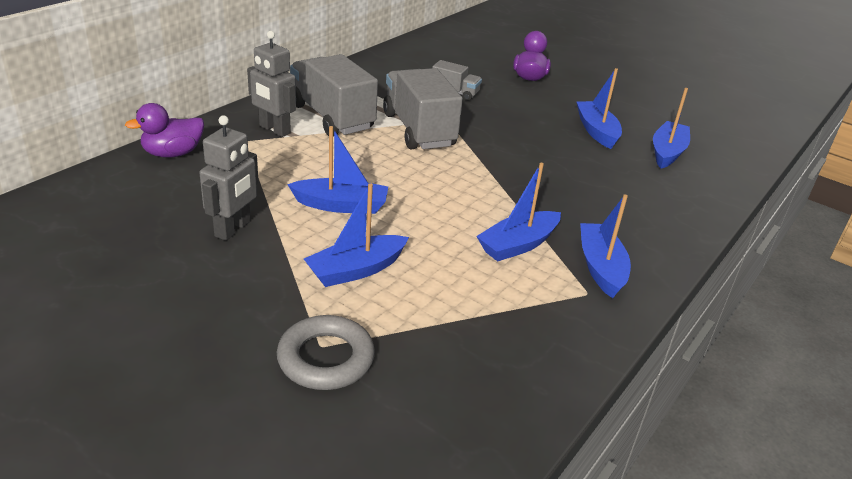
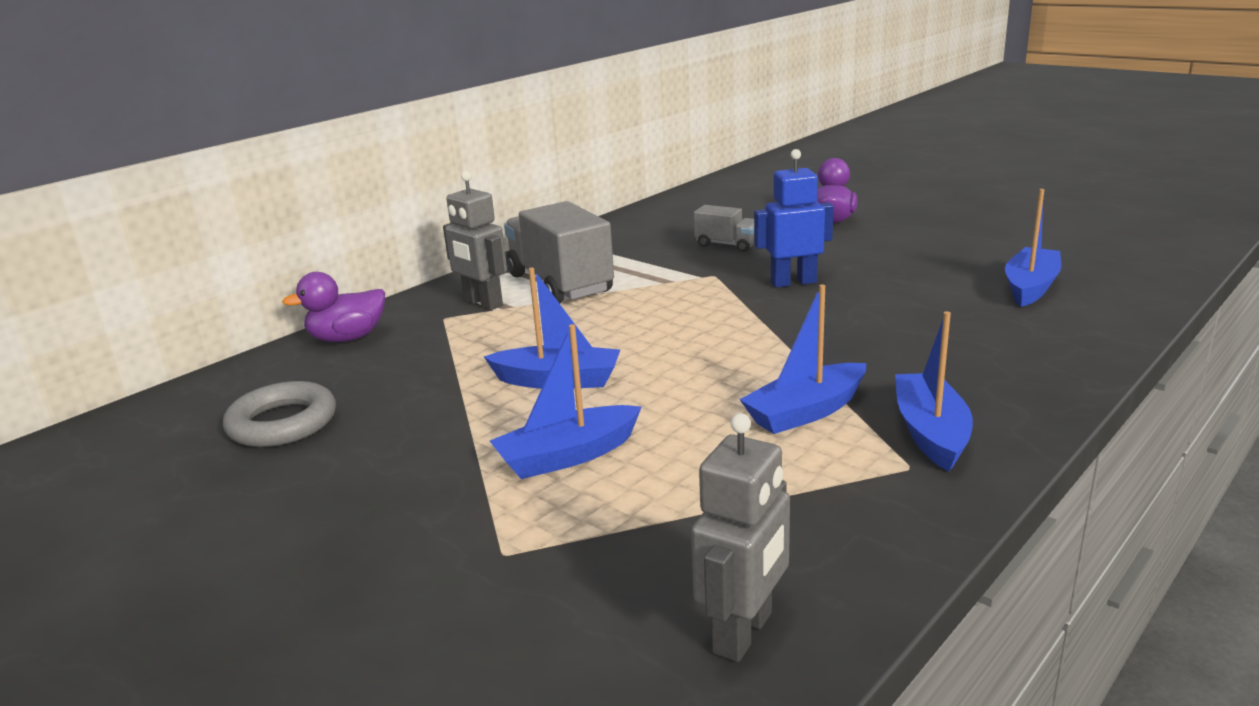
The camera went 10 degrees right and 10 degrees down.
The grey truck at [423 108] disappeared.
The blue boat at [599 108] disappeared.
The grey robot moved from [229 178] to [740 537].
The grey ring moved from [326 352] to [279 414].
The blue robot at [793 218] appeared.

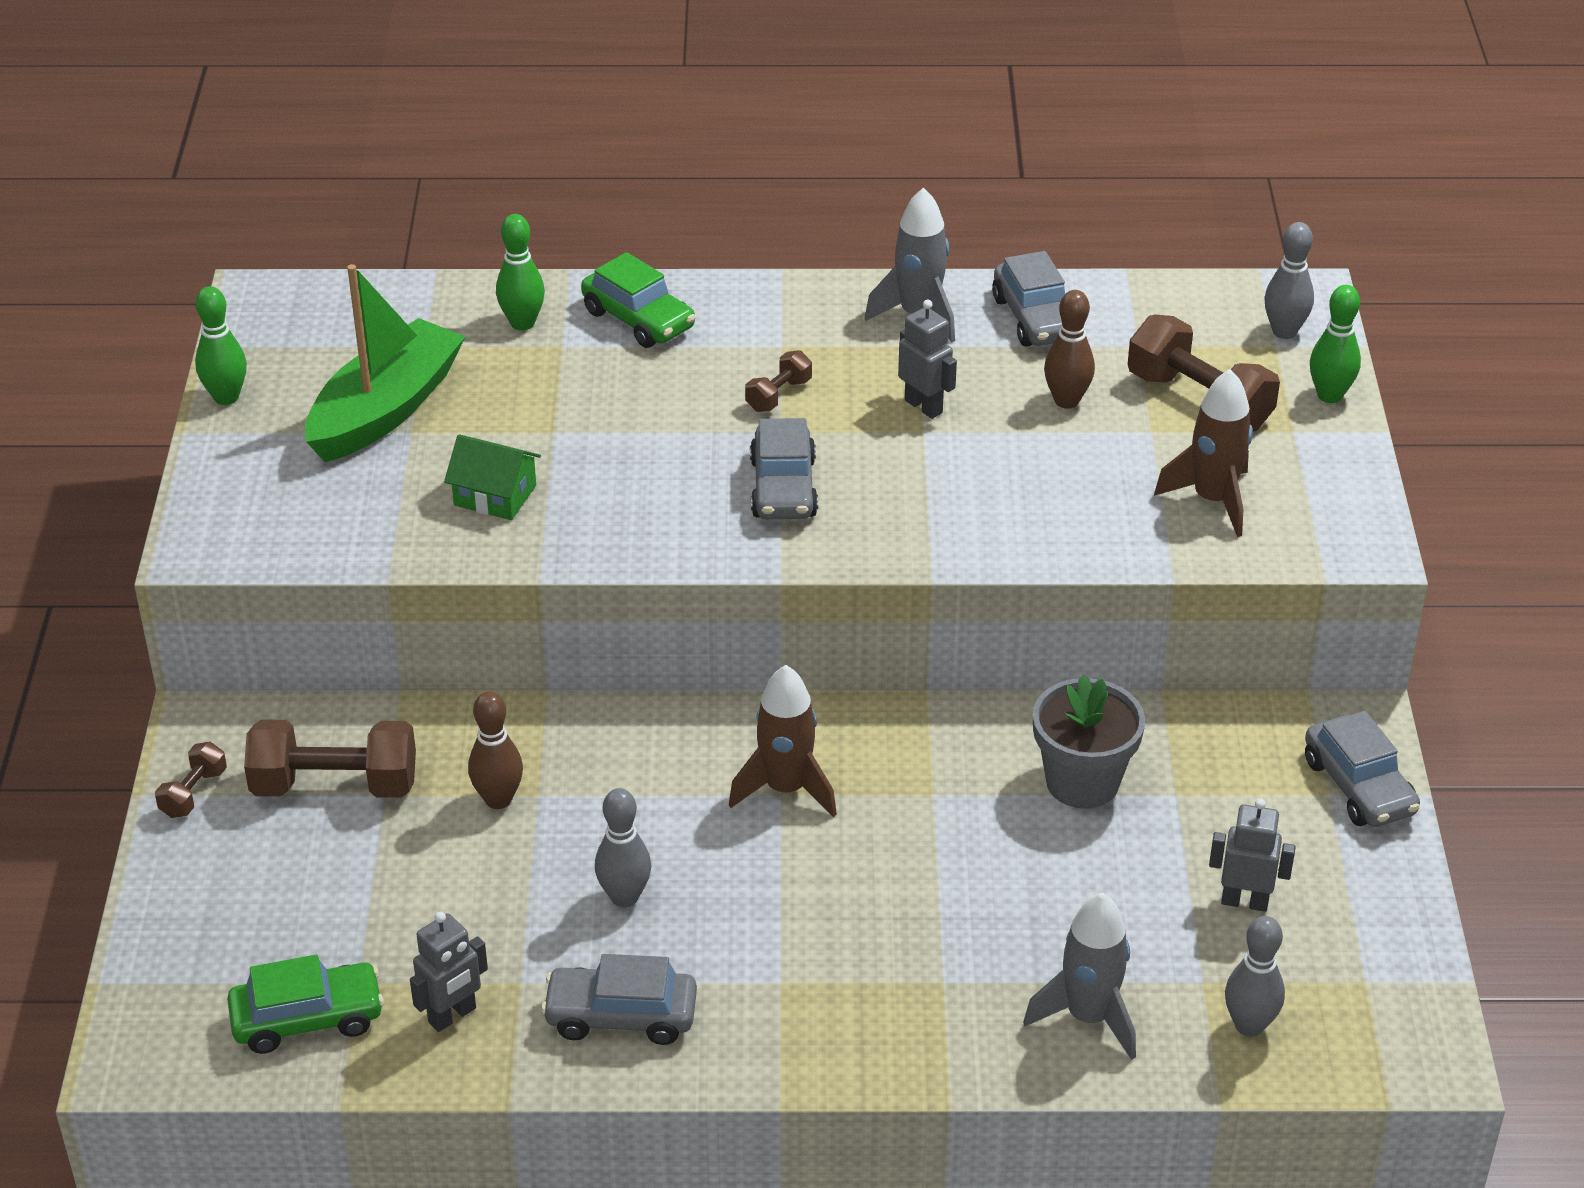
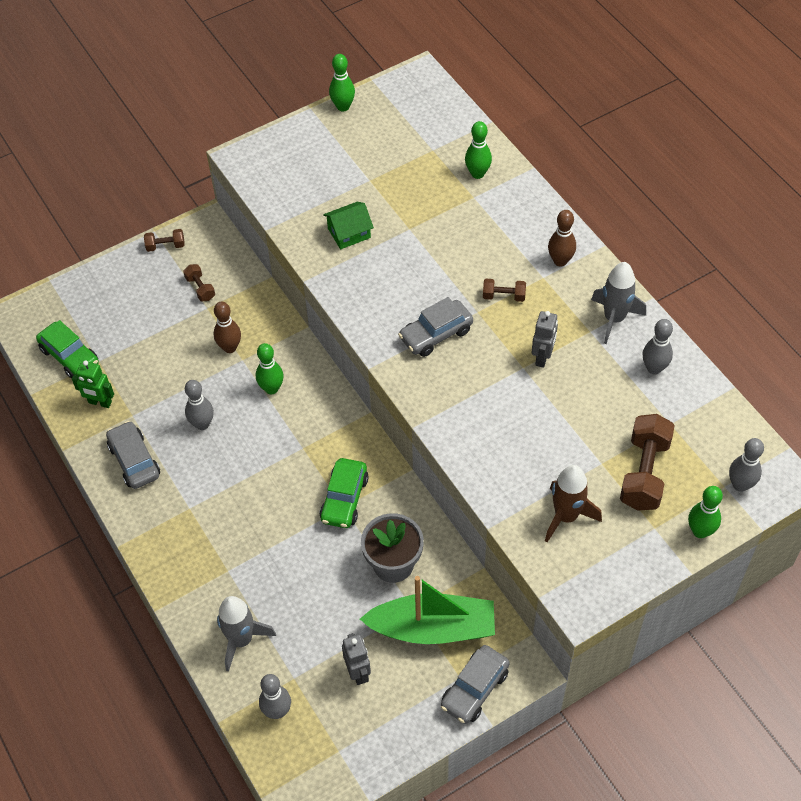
The camera went 60 degrees right and 15 degrees up.
The grey car at [1028 299] was replaced by the grey bowling pin at [658 346].
The green car moved from [638 300] to [344 493].
The green boat moved from [385 363] to [427 610].
The brown bowling pin moved from [1069 349] to [562 238].
The green house at [492 477] turned 75 degrees clockwise.
The brown rocket at [783 741] disappeared.
The brown dumbbell at [330 759] changed to 0.50 times the size.
The grey robot at [449 972] became the green robot at [93 384].
The green bowling pin at [270 368] appeared.

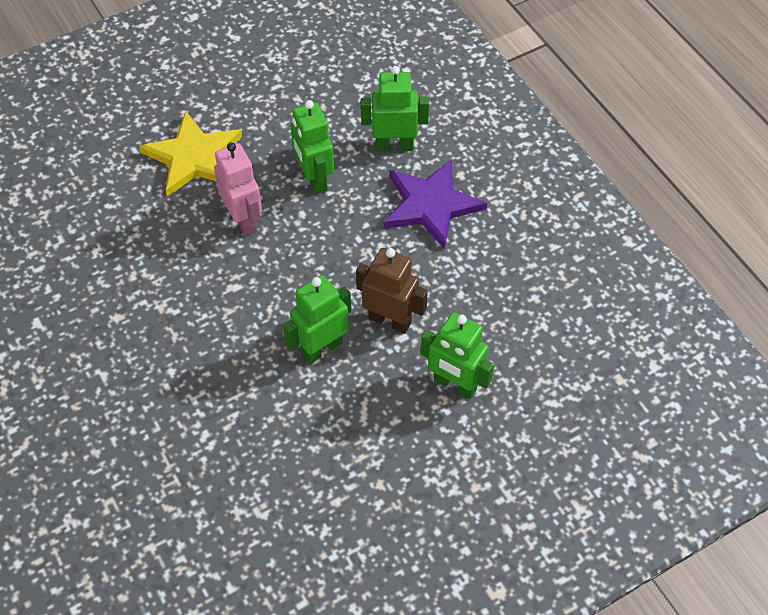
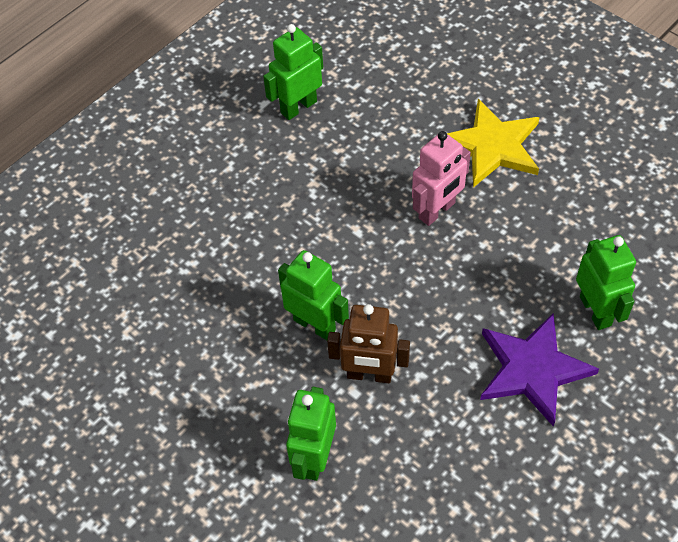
The camera went 75 degrees right and 0 degrees up.
The green robot moved from [312 147] to [293 72].
The brown robot at [392 291] turned 90 degrees clockwise.

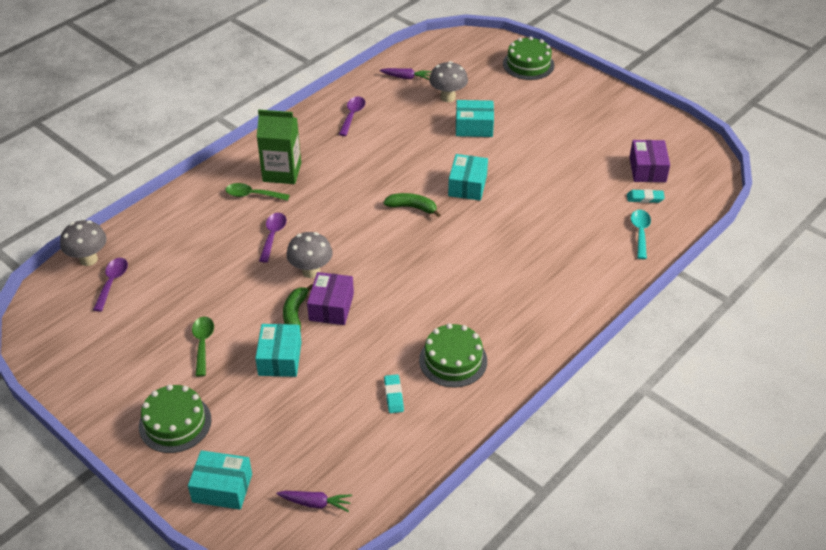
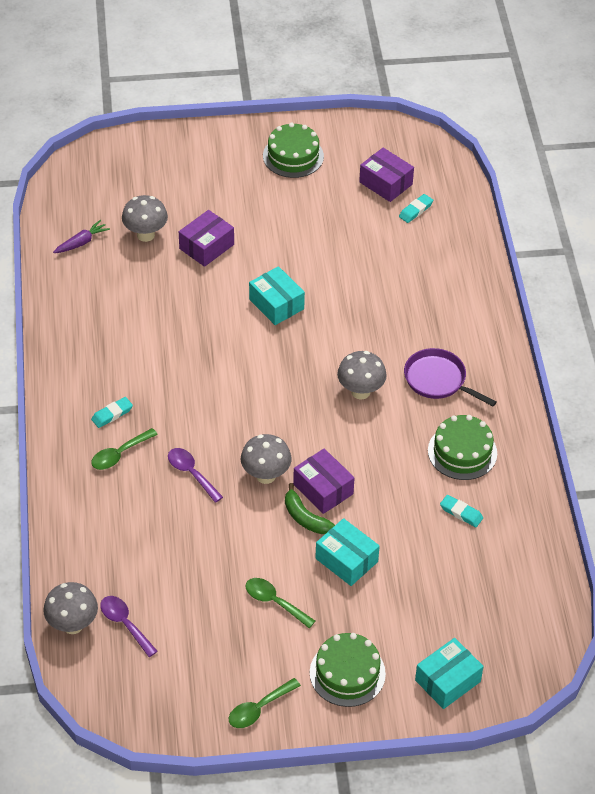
The camera went 50 degrees left and 5 degrees up.
The green cake moved from [529 58] to [293 150].
The purple spoon at [352 116] disappeared.
The turquoise box at [475 118] became the purple box at [206 238].
The green carton at [279 146] was replaced by the turquoise eraser at [112 412].
The green banana at [412 205] disappeared.
The turquoise spoon at [641 234] disappeared.
The purple carrot at [314 501] disappeared.
The purple pan at [450 377] appeared.
The grey mushroom at [362 375] appeared.
The green spoon at [265 703] appeared.

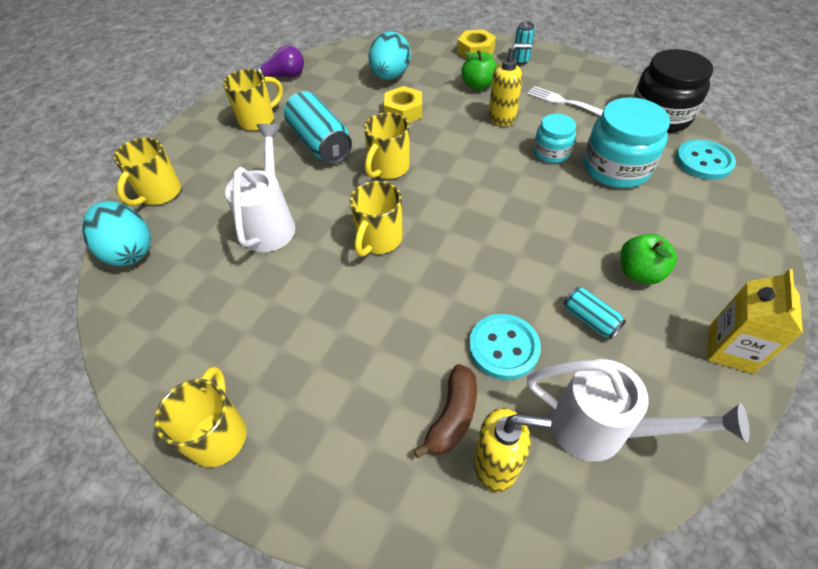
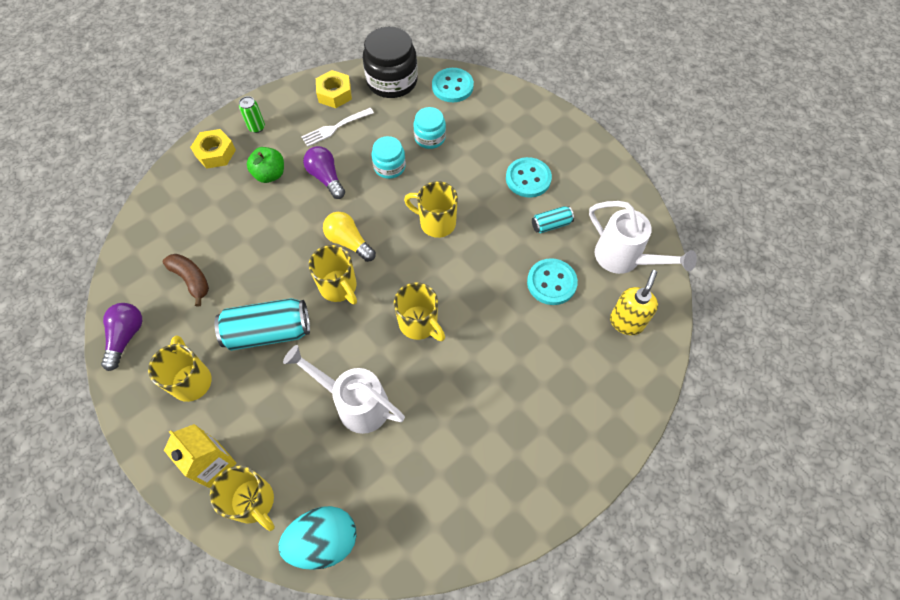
The camera went 70 degrees left and 10 degrees up.
The turquoise can at [524 43] became the green can at [252 114].
The turquoise egg at [389 55] disappeared.
The yellow soap dispenser at [510 84] was replaced by the purple light bulb at [324 172].
The yellow nut moved from [403 104] to [334 89].
The turquoise jar at [627 142] changed to 0.58 times the size.
The green apple at [648 259] was replaced by the turquoise button at [529 177].
The yellow carton moved from [755 321] to [200 456].
The white watering can at [638 410] turned 90 degrees clockwise.
The brown banana moved from [445 411] to [186 280].
The yellow mug moved from [200 417] to [431 209].
The yellow light bulb at [349 237] appeared.

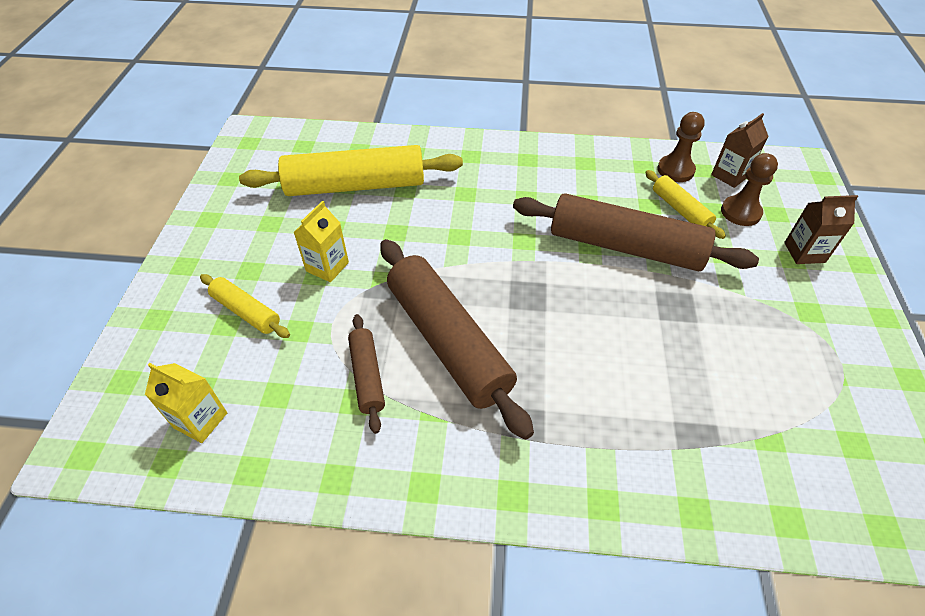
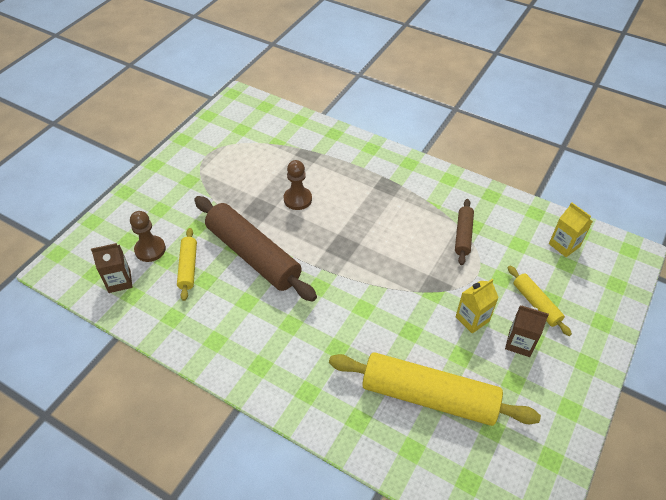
The camera went 155 degrees left and 0 degrees up.
The brown pawn moved from [681 147] to [298 185].
The brown carton moved from [821 229] to [527 331].
The brown rolling pin at [457 339] disappeared.

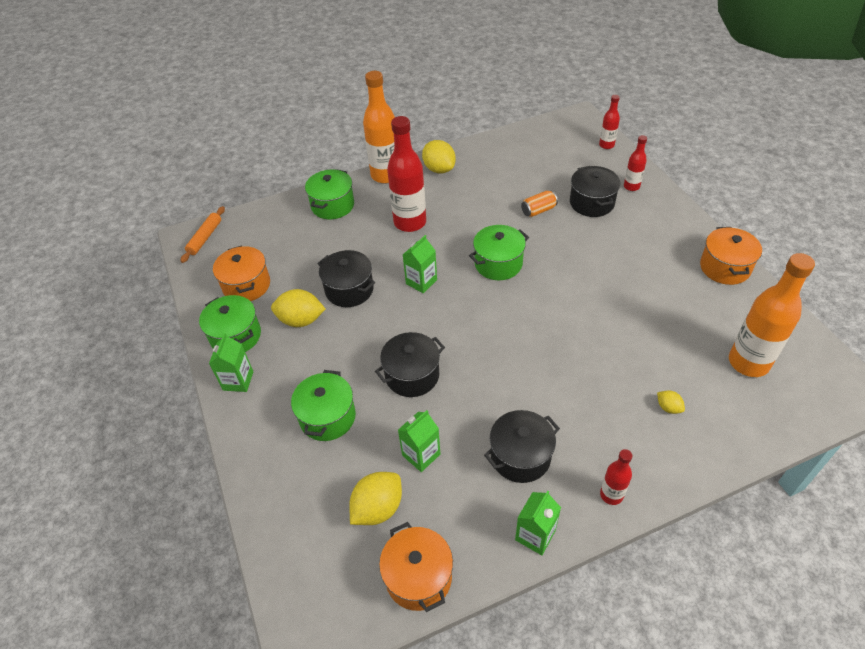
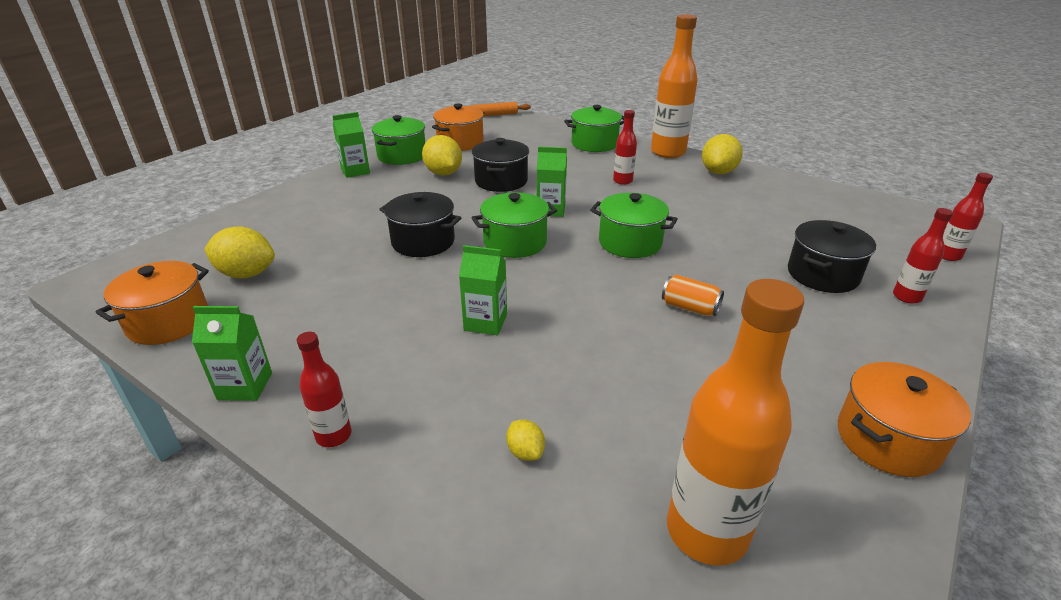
The camera went 55 degrees right and 15 degrees down.
The red bottle at [406 174] changed to 0.51 times the size.
The orange can moved from [539 203] to [693 296].
The green pot moved from [323 405] to [514 225].
The yellow lemon at [671 402] turned 45 degrees counterclockwise.
The green carton moved from [419 441] to [483 290].
The black pot at [522 446] disappeared.

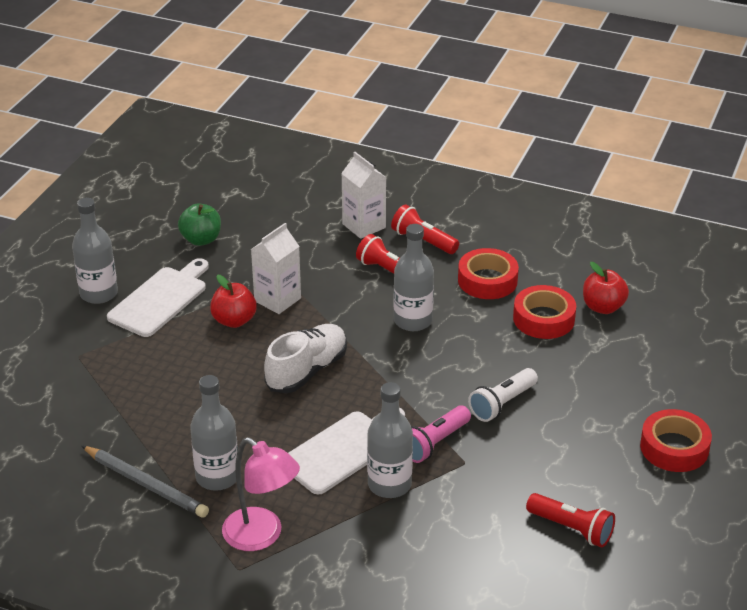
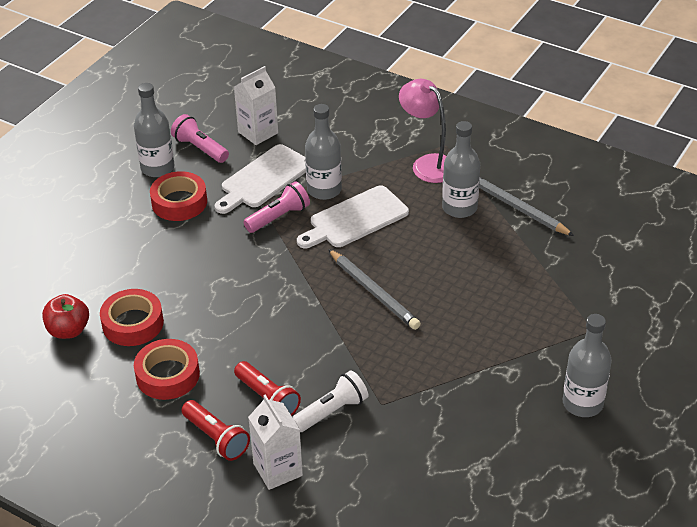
The camera went 170 degrees left and 5 degrees up.
The green apple at [199 224] disappeared.
The white carton moved from [276 268] to [256 105].
The grey bottle moved from [413 277] to [154 130].
The white cutting board moved from [158 297] to [260 179].
The red apple at [233 301] disappeared.
The white shoe at [305 358] was replaced by the grey pencil at [374 289].
The white flashlight moved from [503 395] to [330 401].
The red tape moved from [676 440] to [178 196].
The red flashlight at [570 520] became the pink flashlight at [200 138].

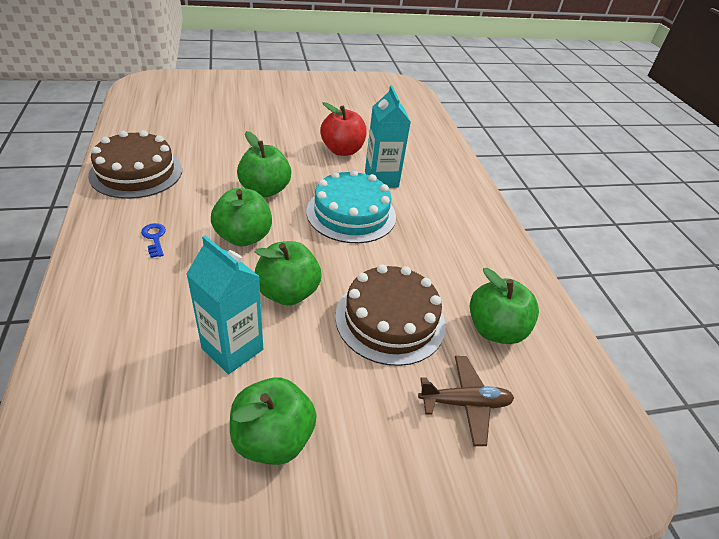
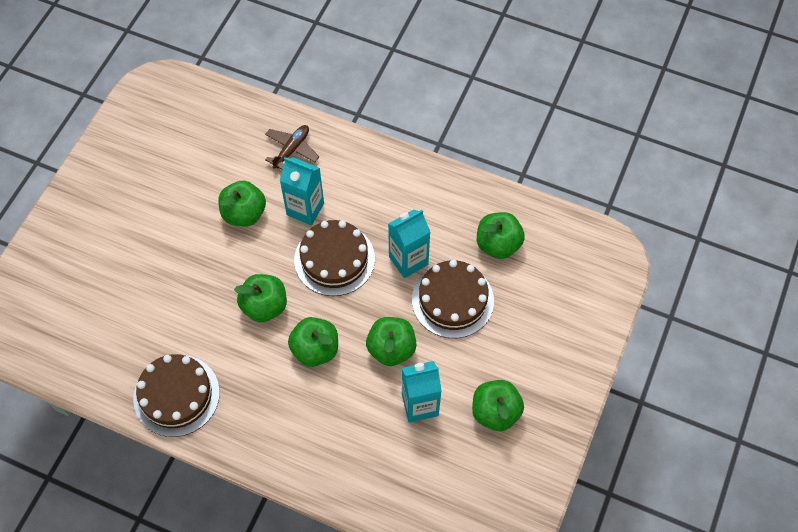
The camera went 50 degrees left and 20 degrees up.
The red apple at [343 129] became the green apple at [242 204].
The turquoise cake at [351 206] became the brown cake at [334 258].
The blue key at [153 240] disappeared.
The brown plane moved from [466 401] to [292 147].
The turquoise carton at [409 244] appeared.

